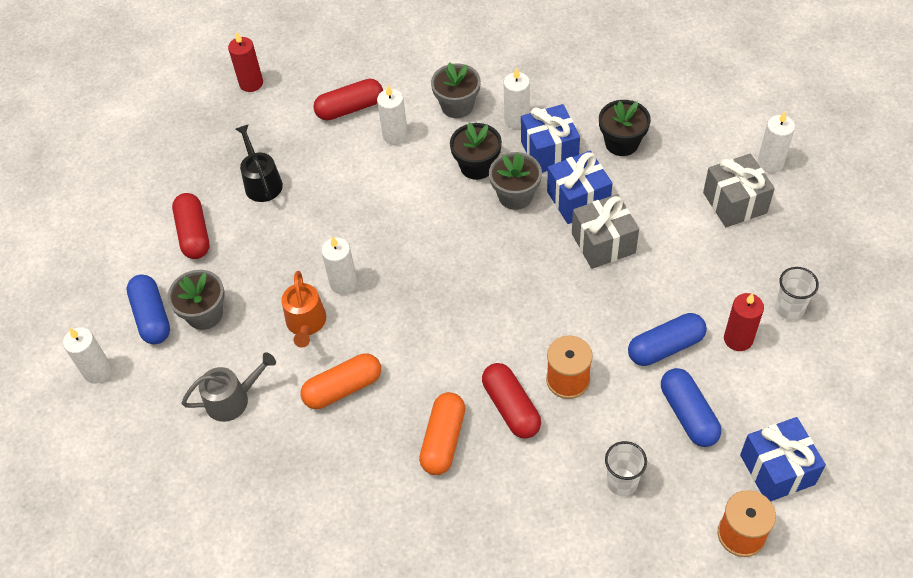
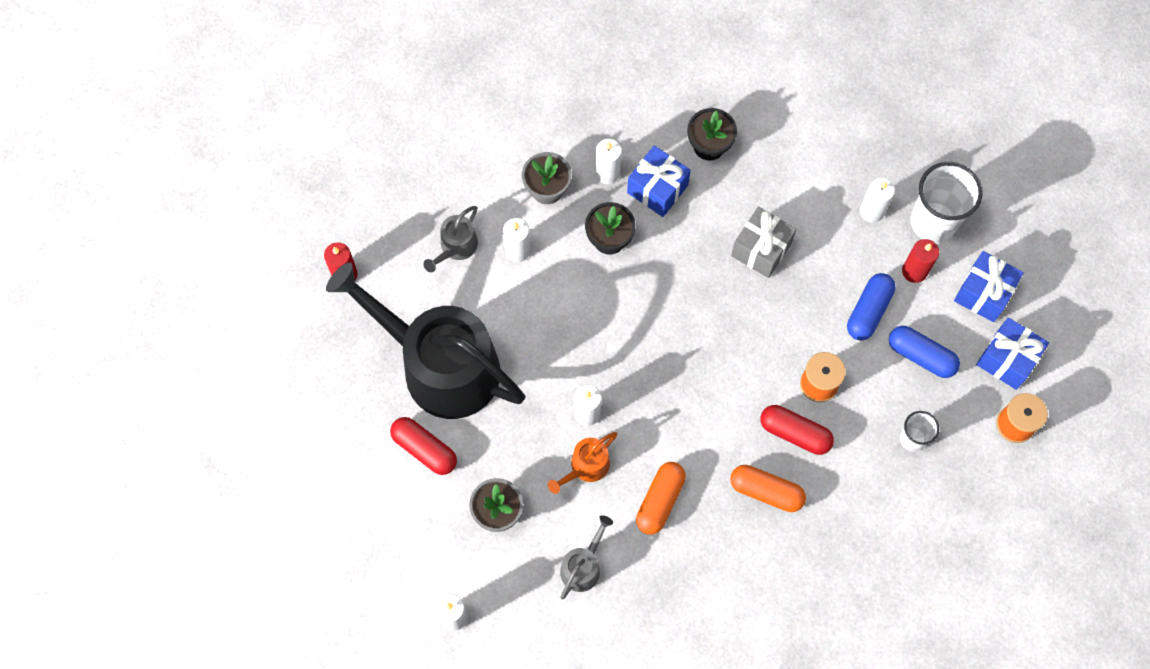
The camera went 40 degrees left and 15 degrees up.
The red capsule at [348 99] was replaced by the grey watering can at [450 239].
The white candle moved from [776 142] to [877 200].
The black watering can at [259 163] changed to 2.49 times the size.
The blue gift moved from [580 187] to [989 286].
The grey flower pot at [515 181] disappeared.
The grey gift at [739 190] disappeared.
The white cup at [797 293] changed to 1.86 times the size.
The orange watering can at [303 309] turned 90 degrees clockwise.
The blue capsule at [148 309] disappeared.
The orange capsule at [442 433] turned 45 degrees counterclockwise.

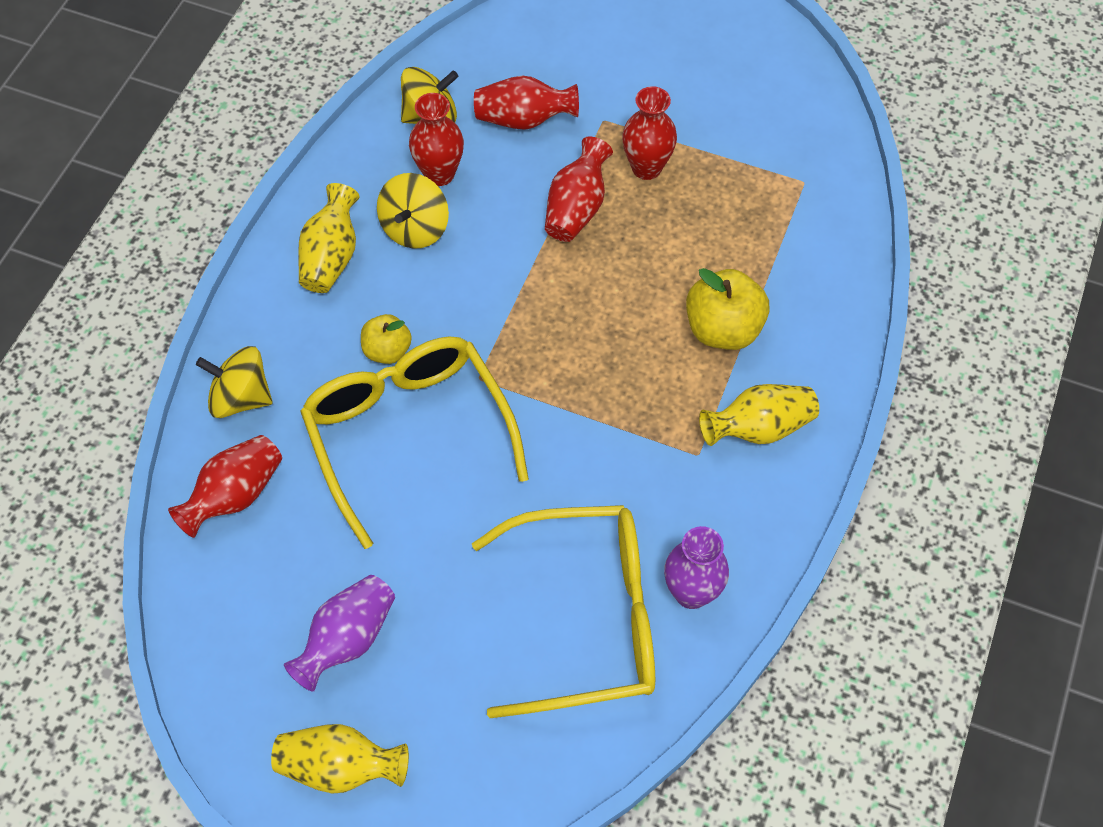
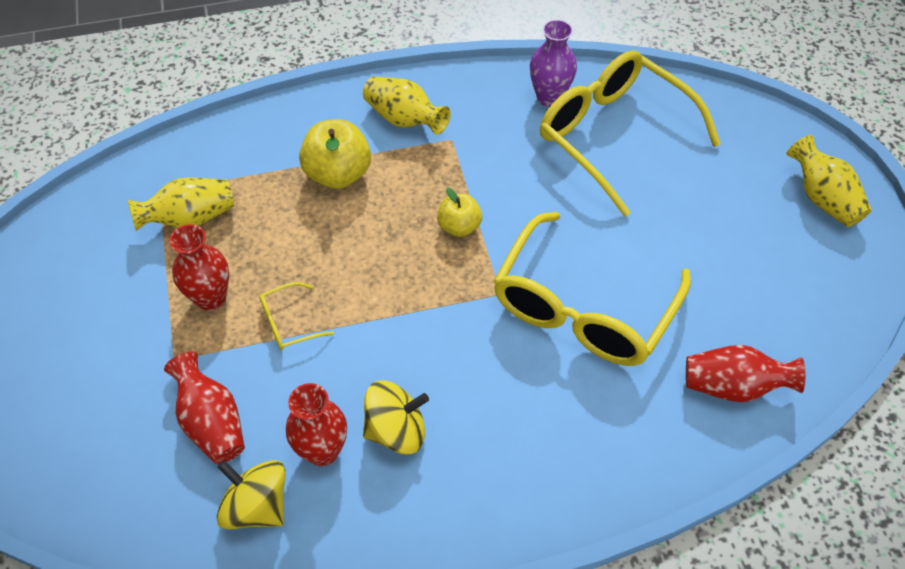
The camera went 125 degrees left and 5 degrees down.
The red vase at [579 189] was replaced by the yellow glasses at [296 316].
The yellow vase moved from [329 238] to [181 204].
The yellow apple moved from [386 339] to [459 212].
The yellow spinning top at [234 382] disappeared.
The purple vase at [339 633] disappeared.

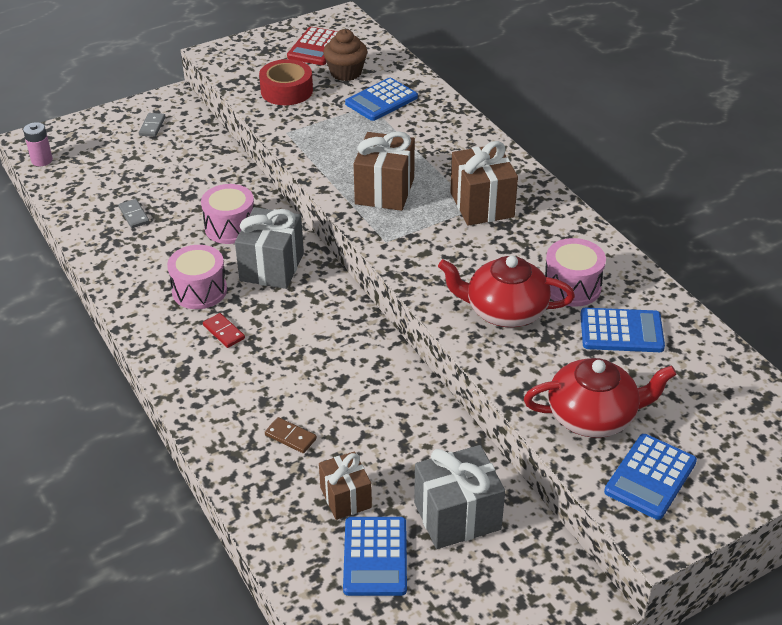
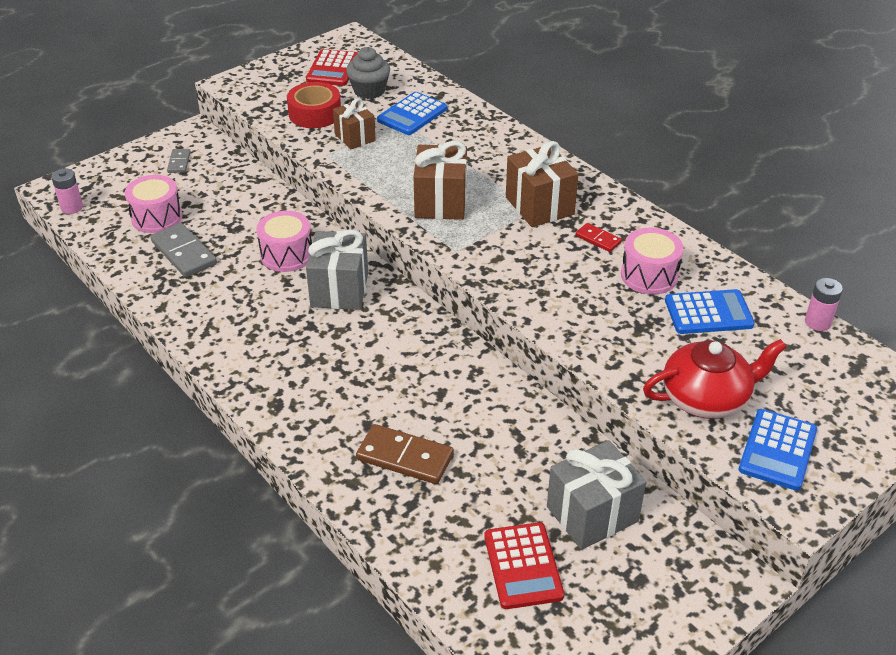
The camera went 10 degrees left and 0 degrees up.
The brown cupcake at [345 55] became the grey cupcake at [368 73].
The grey domino at [134 213] changed to 1.81 times the size.
The pink drum moved from [197 277] to [153 204].
The red teapot at [506 291] disappeared.
The red domino moved from [224 330] to [599 237].
The brown domino at [291 435] changed to 1.81 times the size.
The brown gift moved from [345 485] to [354 123].
The blue calculator at [375 556] became the red calculator at [524 565].
The pink battery at [824 304] appeared.

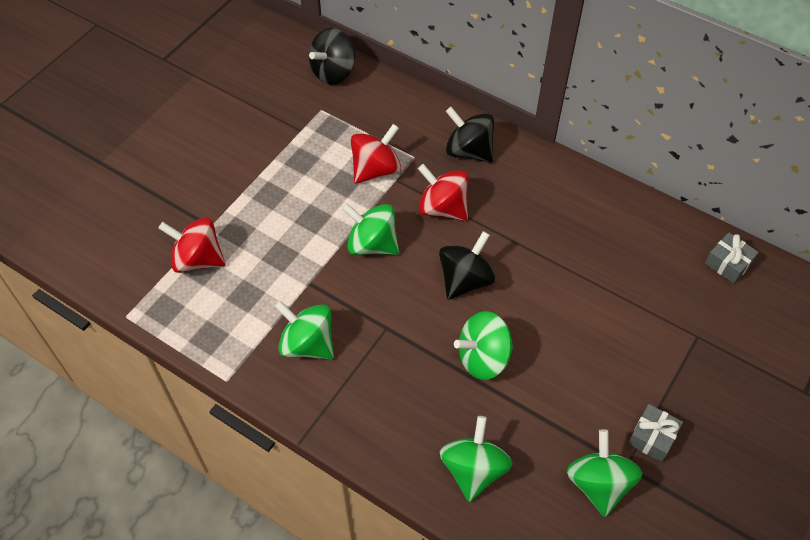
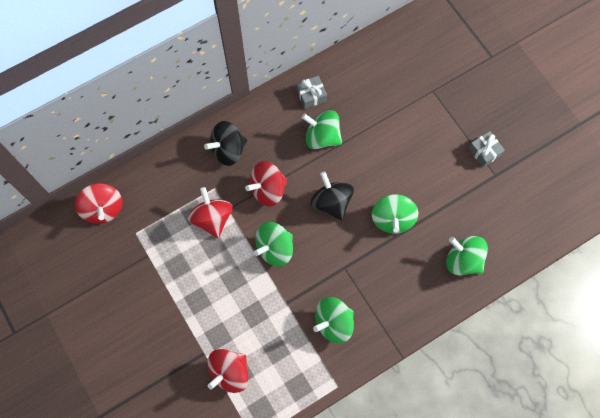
The camera went 65 degrees left and 15 degrees up.
The black spinning top at [332 56] became the red spinning top at [99 203].
The grey gift moved from [732 258] to [311 92].
The green spinning top moved from [604 473] to [322 129].

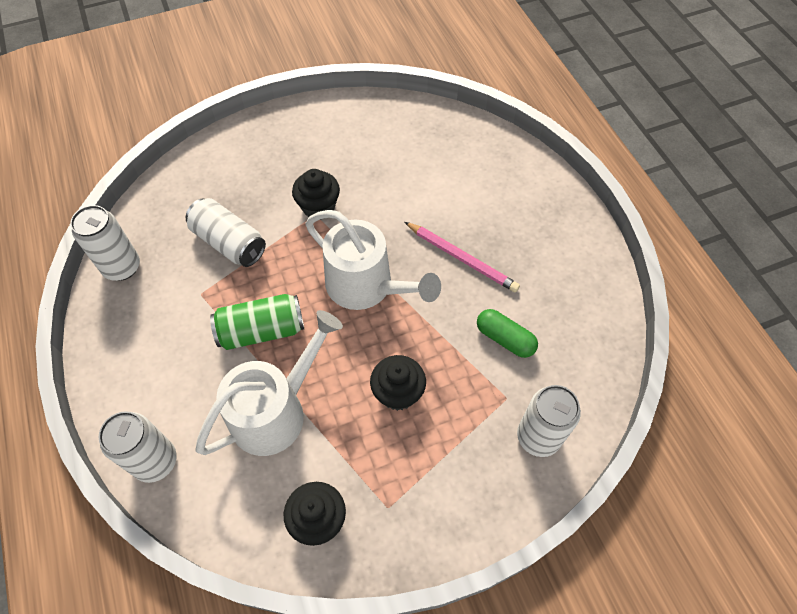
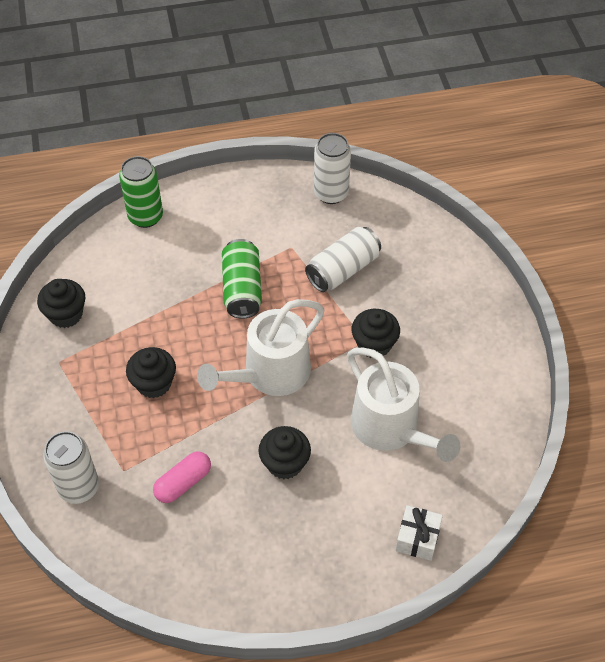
The camera went 100 degrees right and 5 degrees down.
The pink pencil at [462 257] was replaced by the black cupcake at [285 452].
The green capsule at [507 333] became the pink capsule at [182 477].
The white watering can moved from [269 383] to [403 405].
The white can at [138 447] became the green can at [141 192].
The white gift at [419 533] appeared.

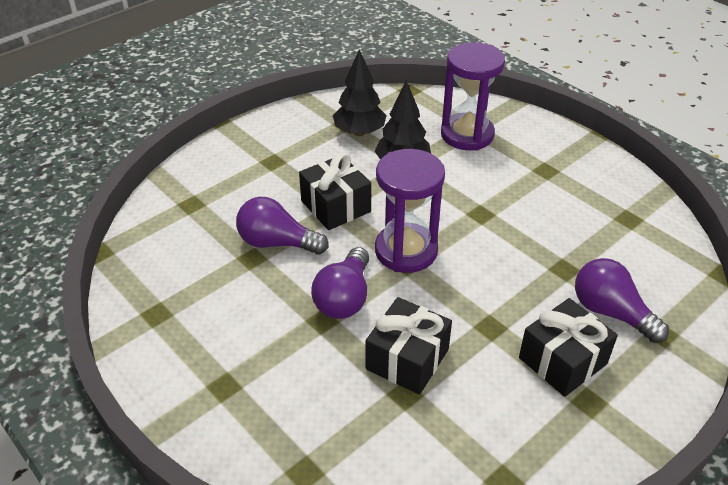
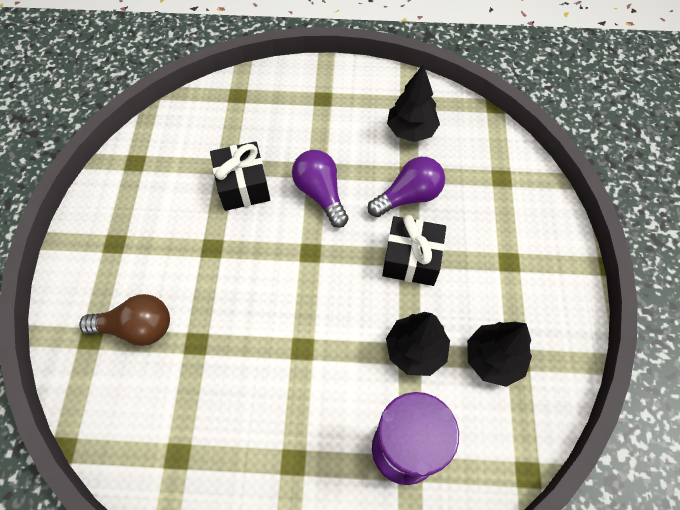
The camera went 135 degrees right and 20 degrees up.
The purple hourglass at [410 211] disappeared.
The purple light bulb at [622 300] became the brown light bulb at [124 320].
The black gift at [568 347] disappeared.
The black tree at [413 103] appeared.

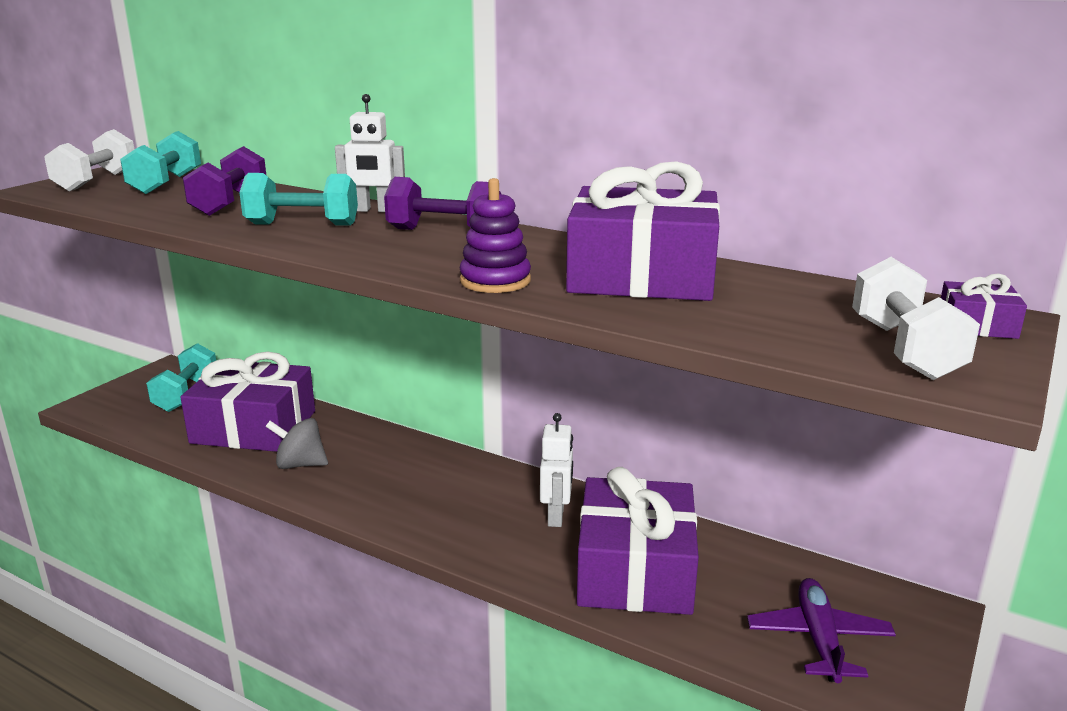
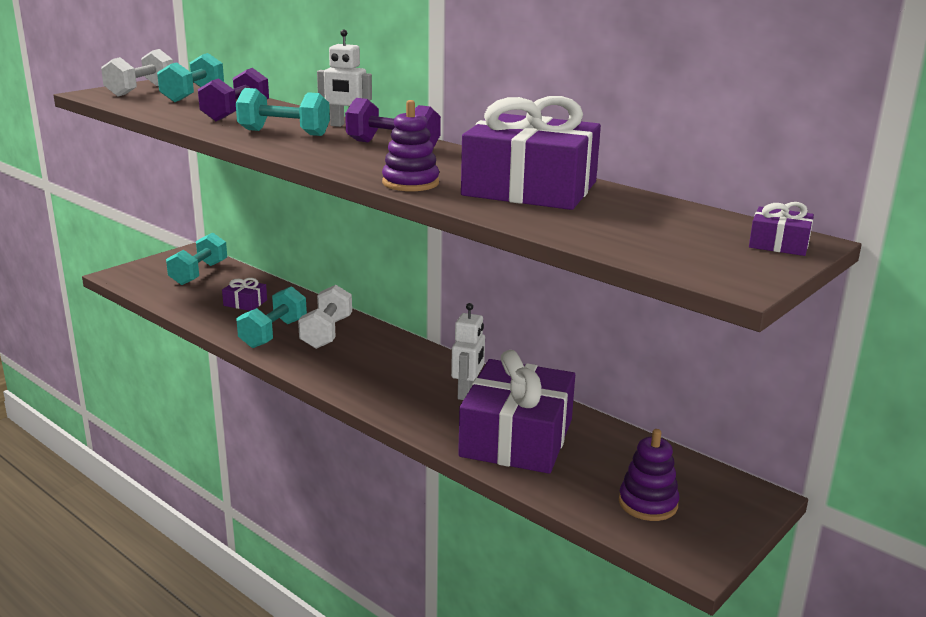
The camera went 10 degrees right and 0 degrees up.
The white dumbbell moved from [916 318] to [325 317].
The purple gift at [247 402] changed to 0.41 times the size.
The grey spinning top at [296 443] was replaced by the turquoise dumbbell at [271 317].
The purple plane at [821 630] was replaced by the purple stacking toy at [649 475].

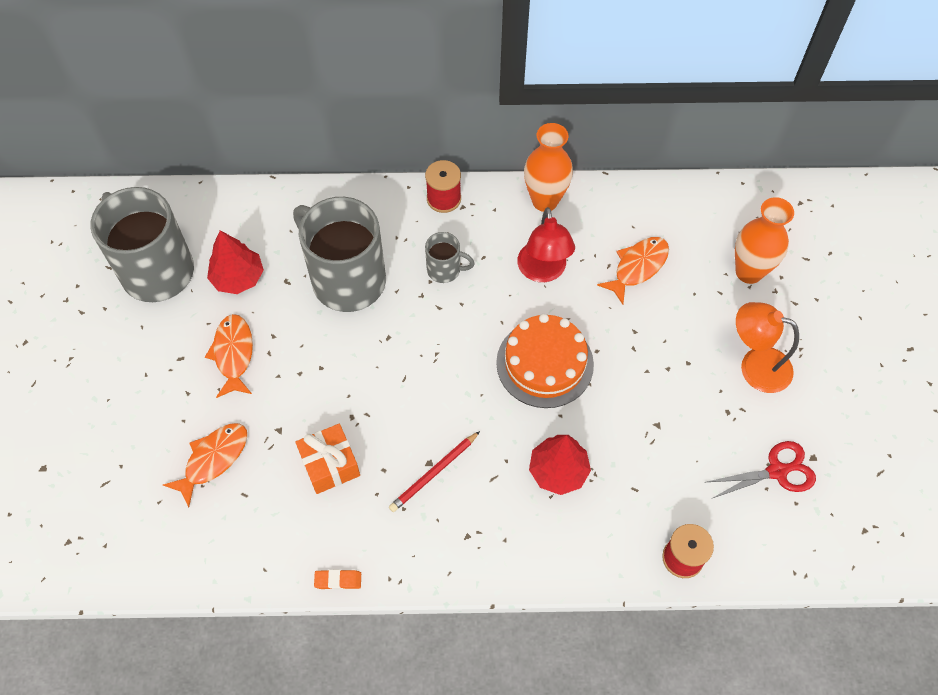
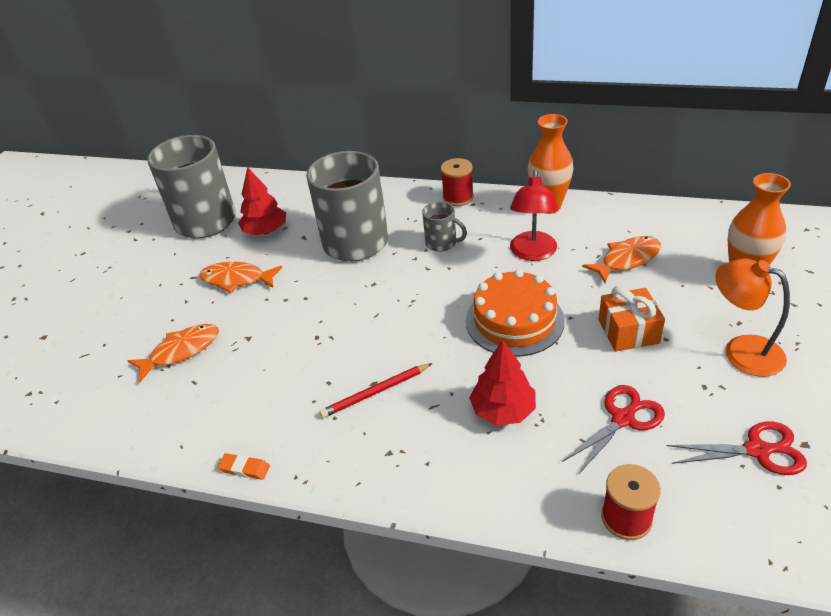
The camera went 20 degrees right and 20 degrees down.
The orange fish at [229 356] turned 90 degrees counterclockwise.
The orange gift moved from [327 459] to [632 319].
The red scissors at [613 430] appeared.

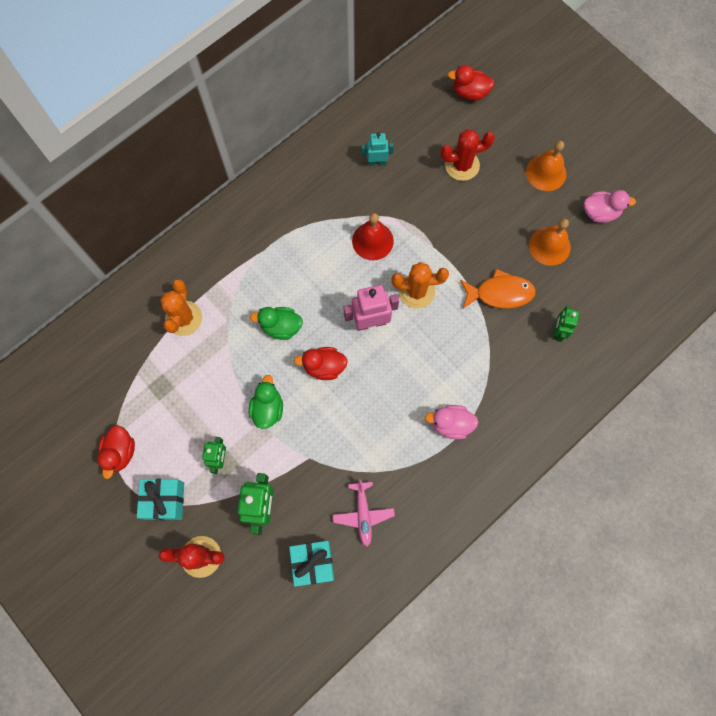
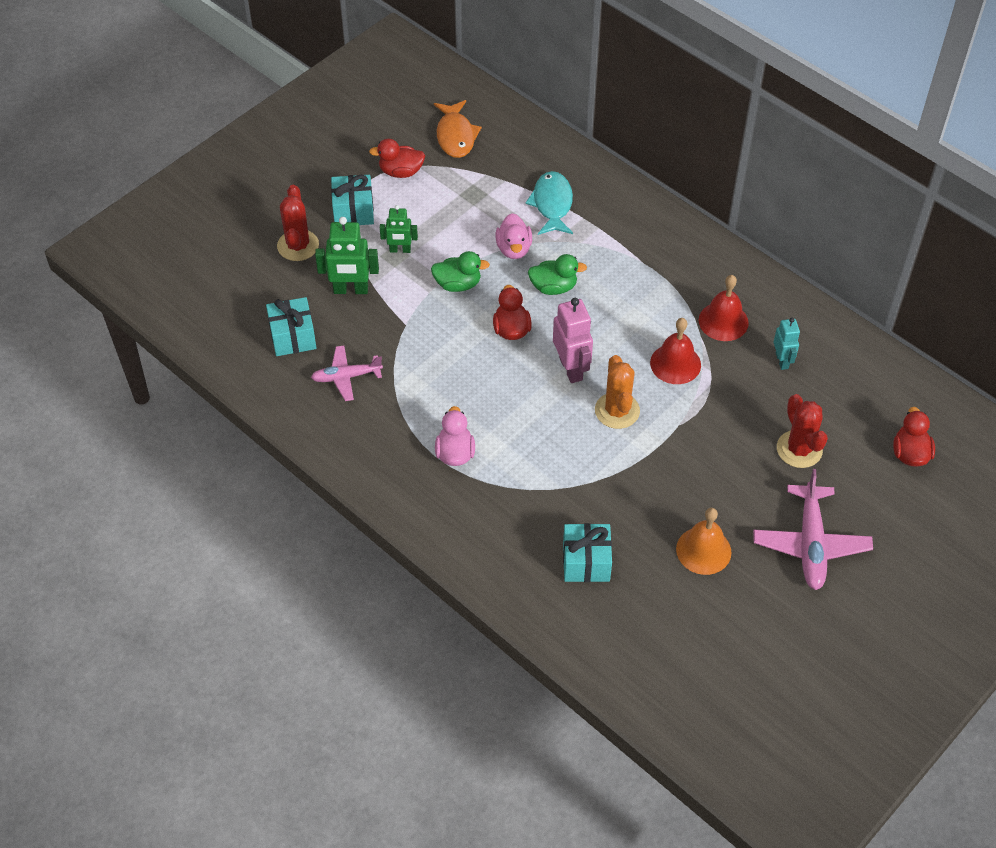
The camera went 85 degrees right and 20 degrees down.
The orange bell at [546 166] was replaced by the pink plane at [813 529].
The pink duck moved from [610 206] to [513 236].
The orange fish moved from [498 289] to [458 129].
The orange cactus at [181 307] was replaced by the turquoise fish at [549 203].
The green robot at [566 324] was replaced by the turquoise gift at [587 552].
The green duck at [276 323] turned 90 degrees clockwise.
The red bell at [724 308] appeared.

